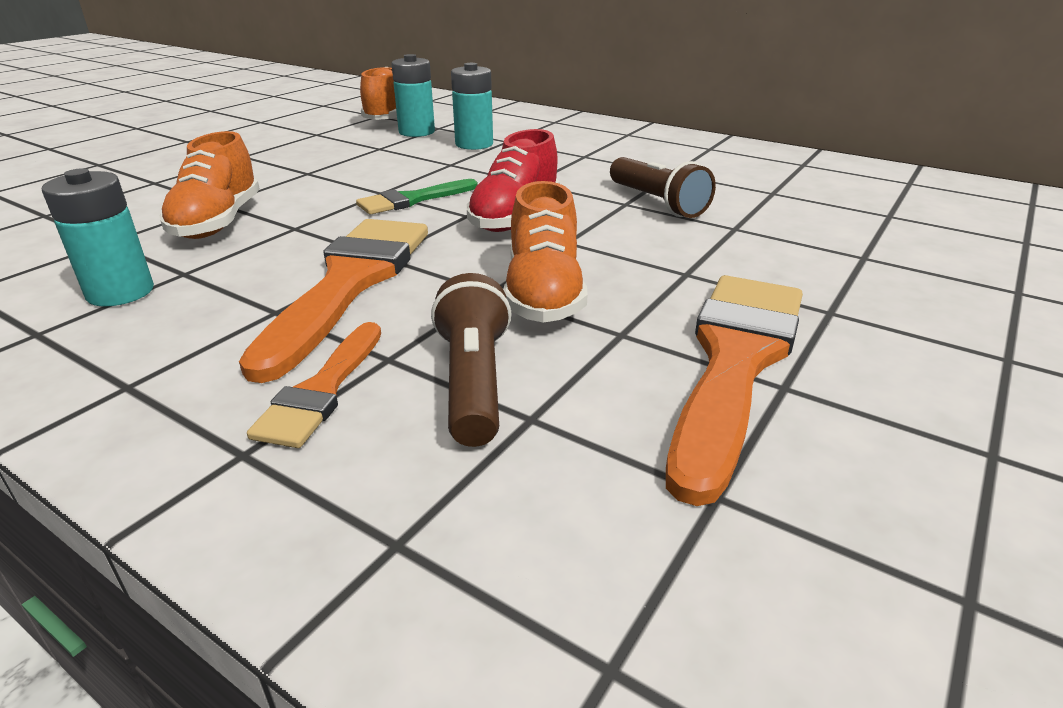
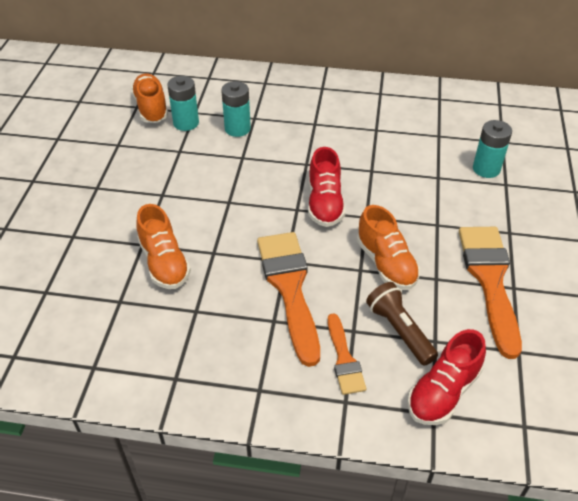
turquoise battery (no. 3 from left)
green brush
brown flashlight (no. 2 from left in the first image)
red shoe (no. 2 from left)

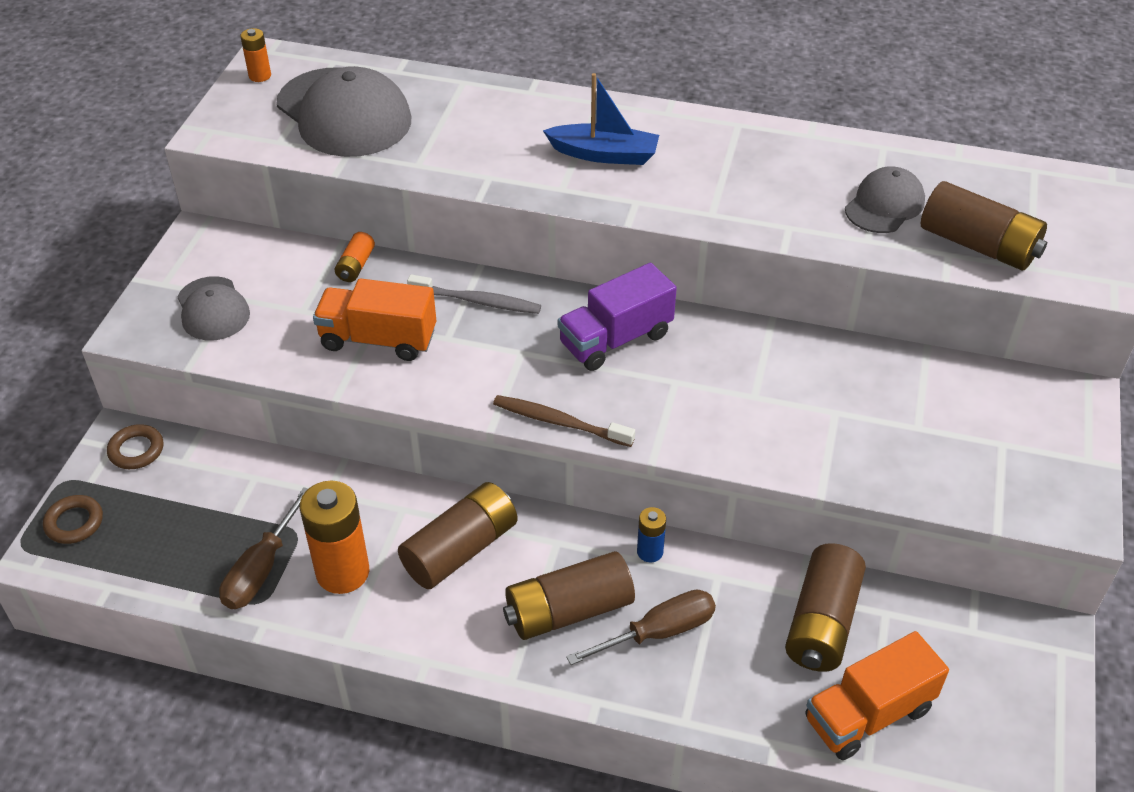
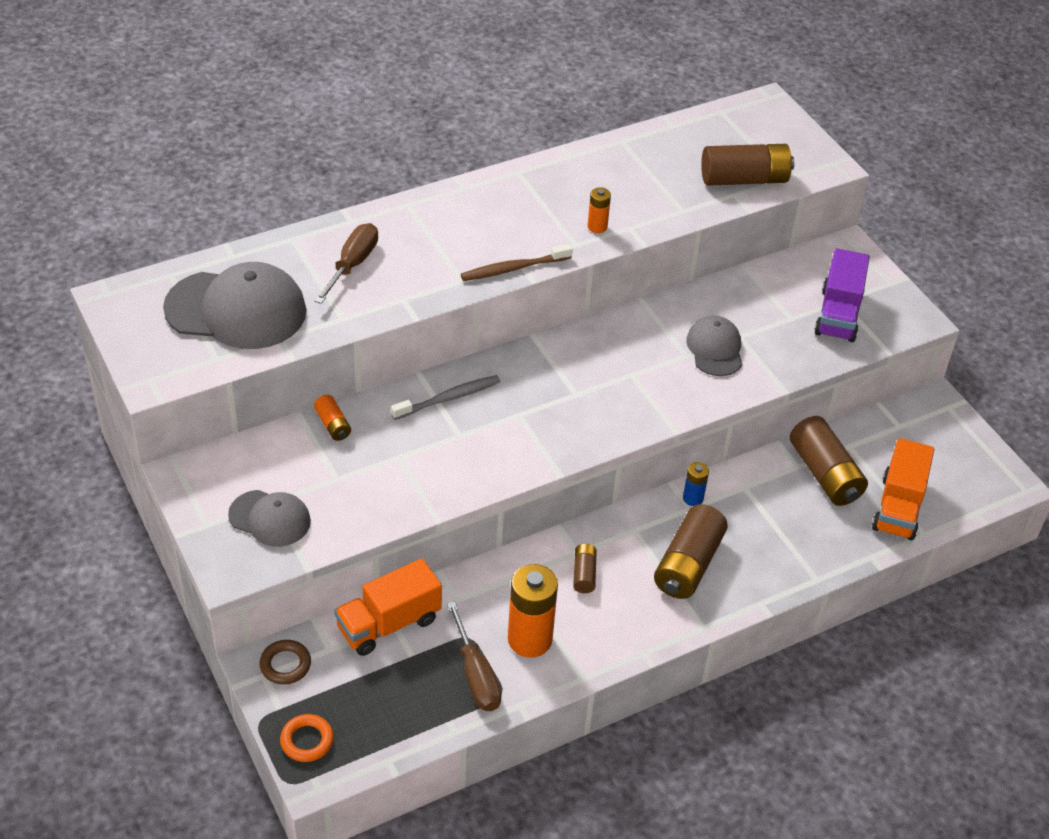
orange ring
orange battery (no. 3 from left)
orange truck (no. 1 from left)
brown battery (no. 1 from left)
brown toothbrush
blue boat
purple truck
brown screwdriver (no. 1 from left)
grey cap (no. 3 from left)

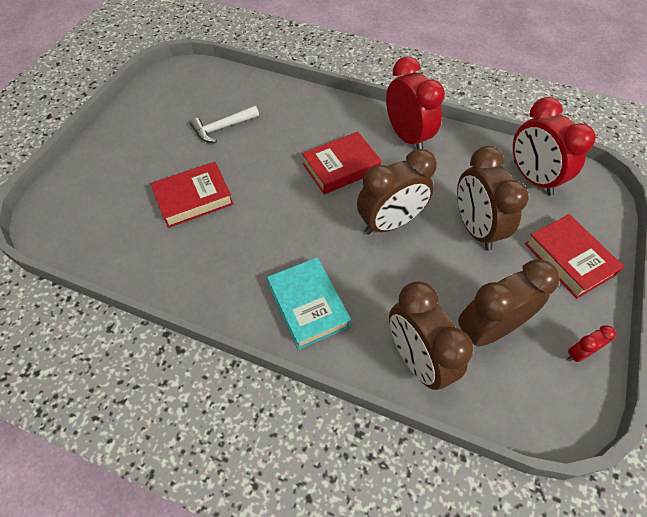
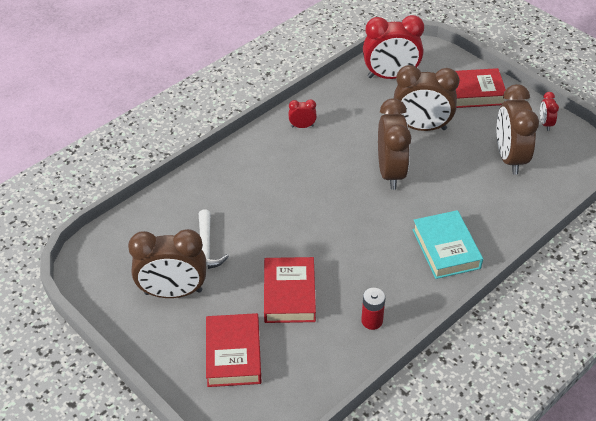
turquoise book
red book (no. 1 from left)
red clock (no. 1 from left)
brown clock (no. 1 from left)
red battery

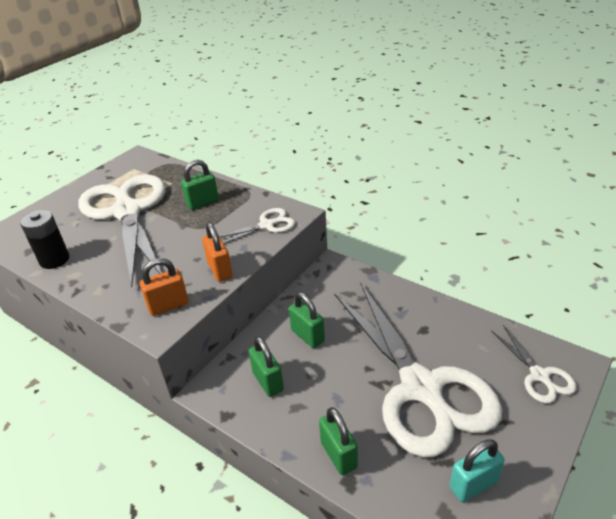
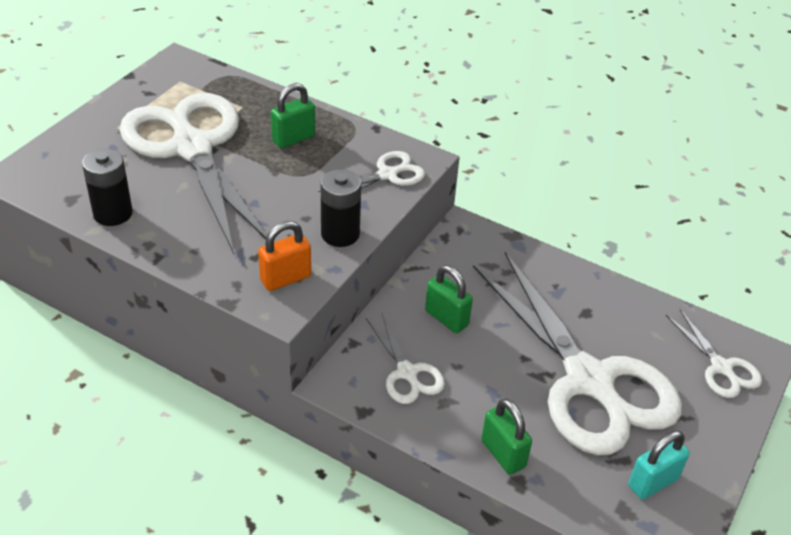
black battery (no. 2 from left)
white scissors (no. 3 from left)

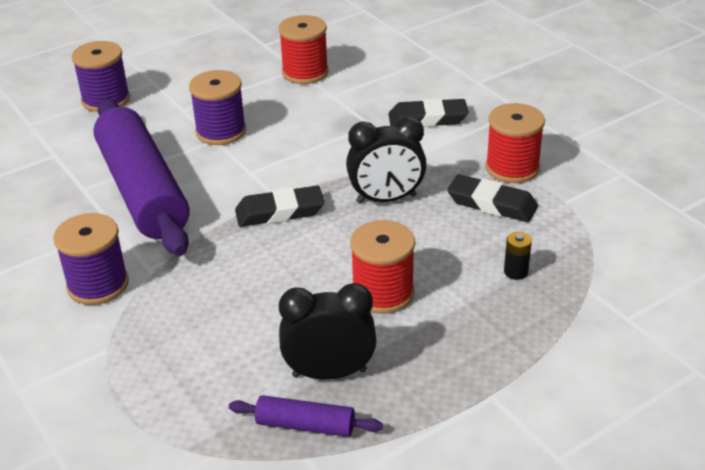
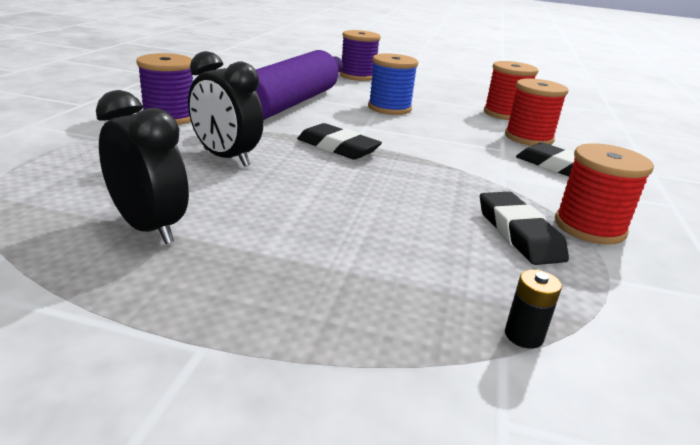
blue spool
purple rolling pin (no. 2 from left in the first image)
black clock (no. 2 from left)
red spool (no. 2 from left)
black battery

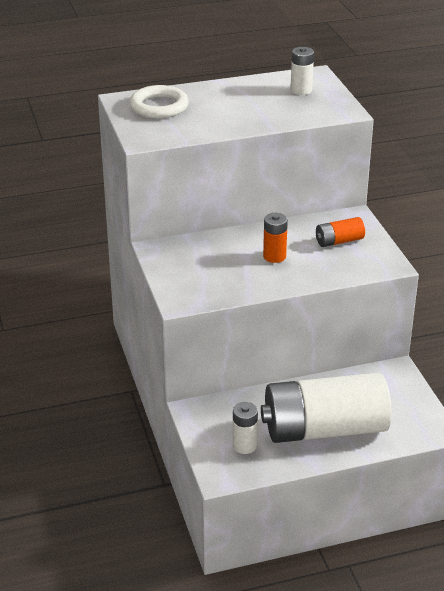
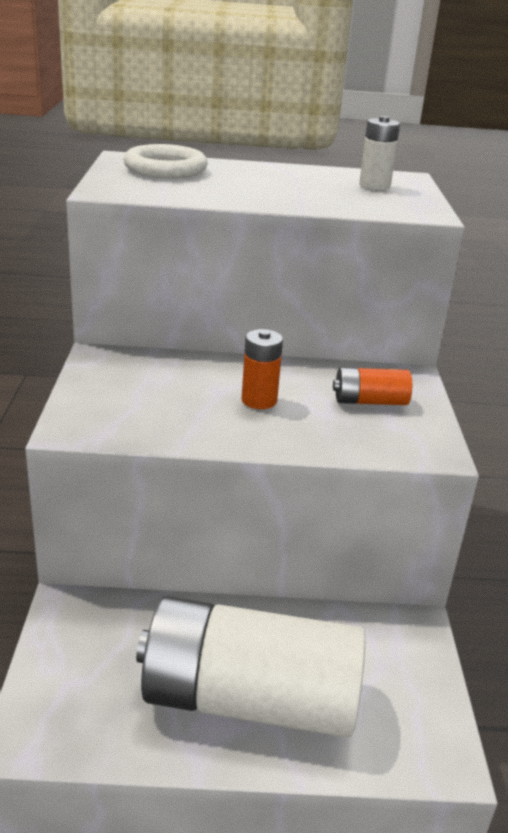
white battery (no. 1 from left in the first image)

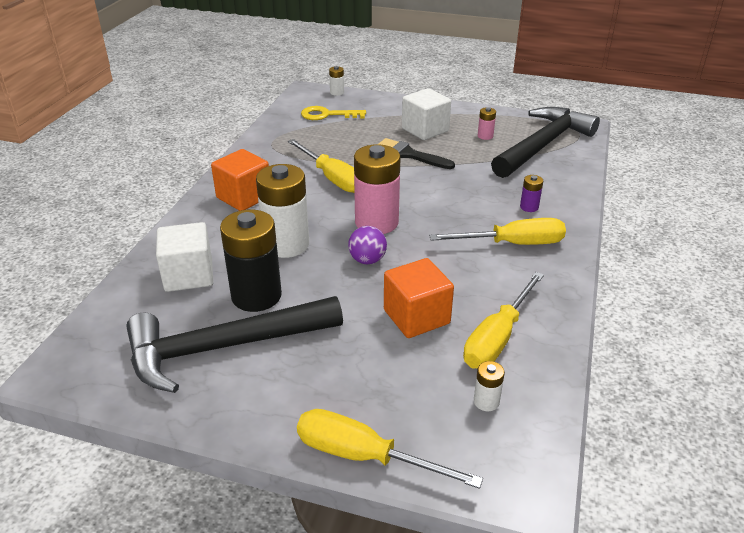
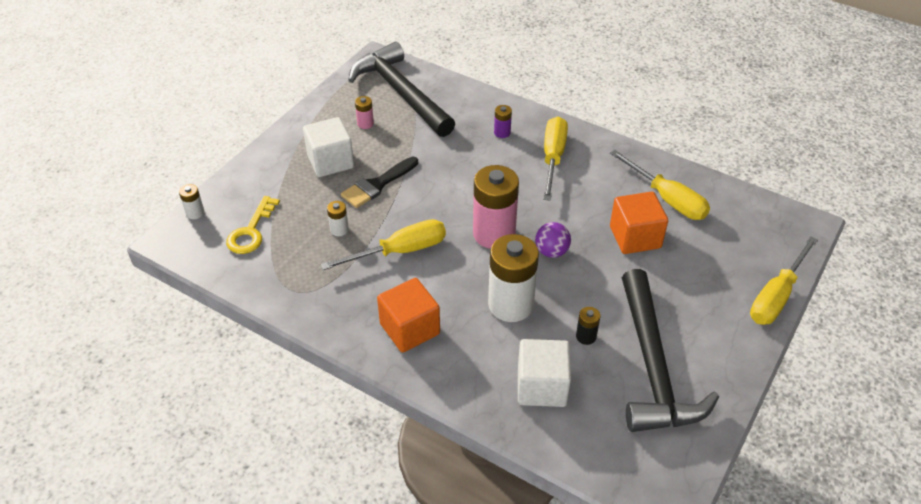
black battery
white battery (no. 2 from left)

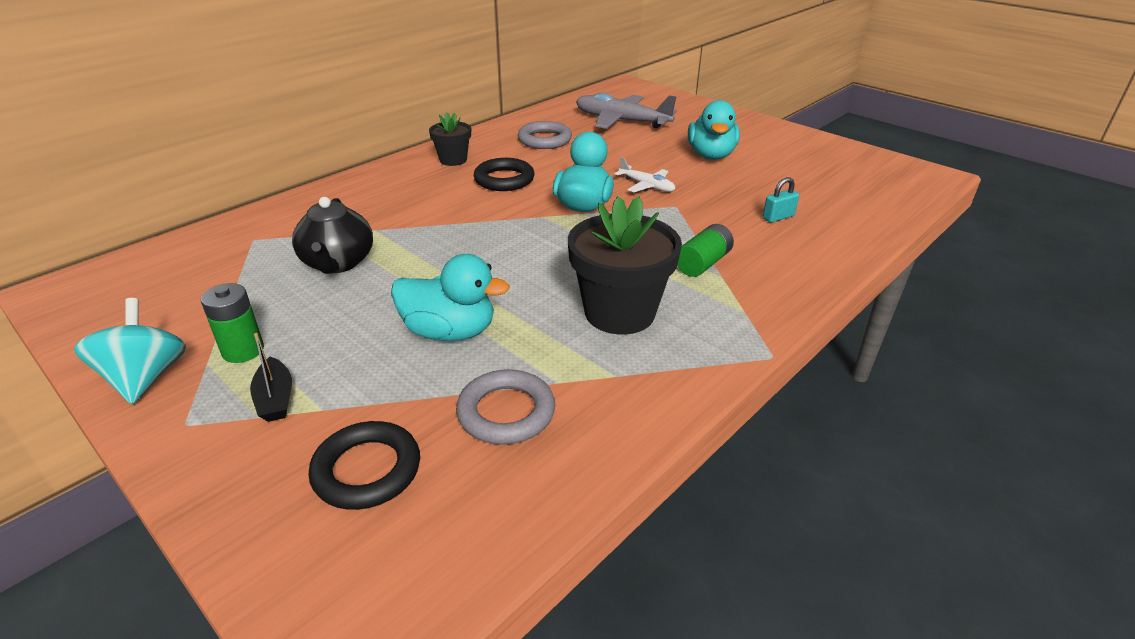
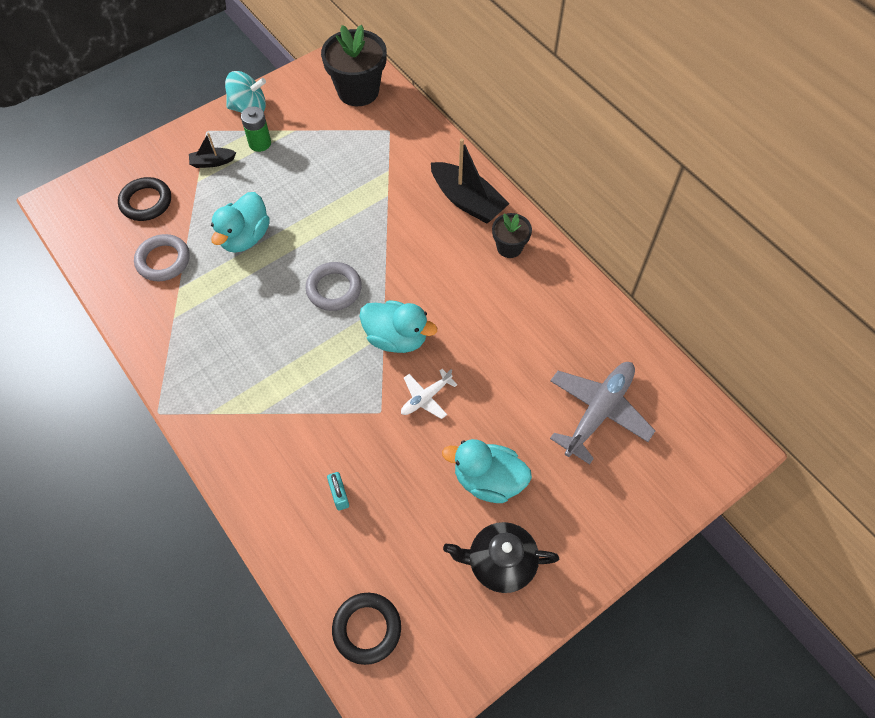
black teapot
black ring (no. 2 from left)
grey ring (no. 2 from left)
black flower pot (no. 1 from left)
green battery (no. 2 from left in the first image)
black boat (no. 2 from left)

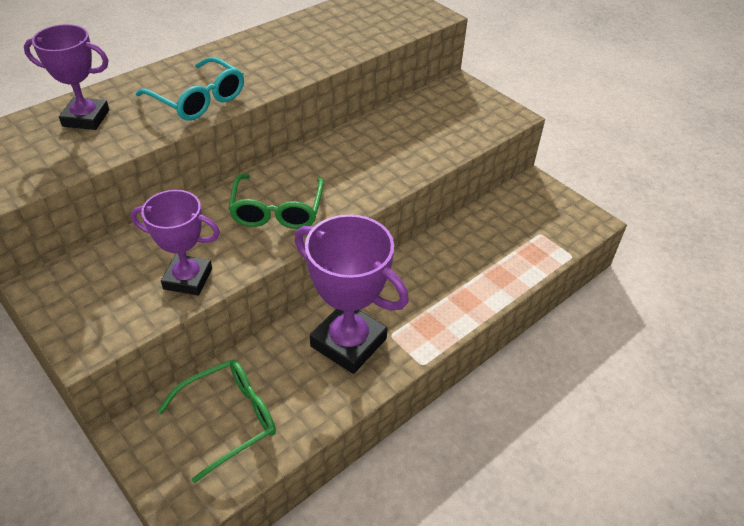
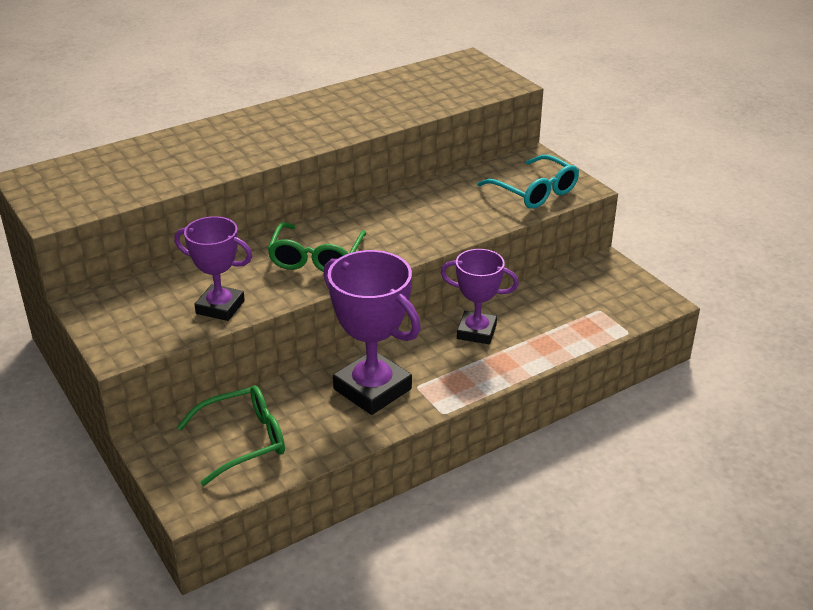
purple trophy (no. 3 from left)
turquoise glasses

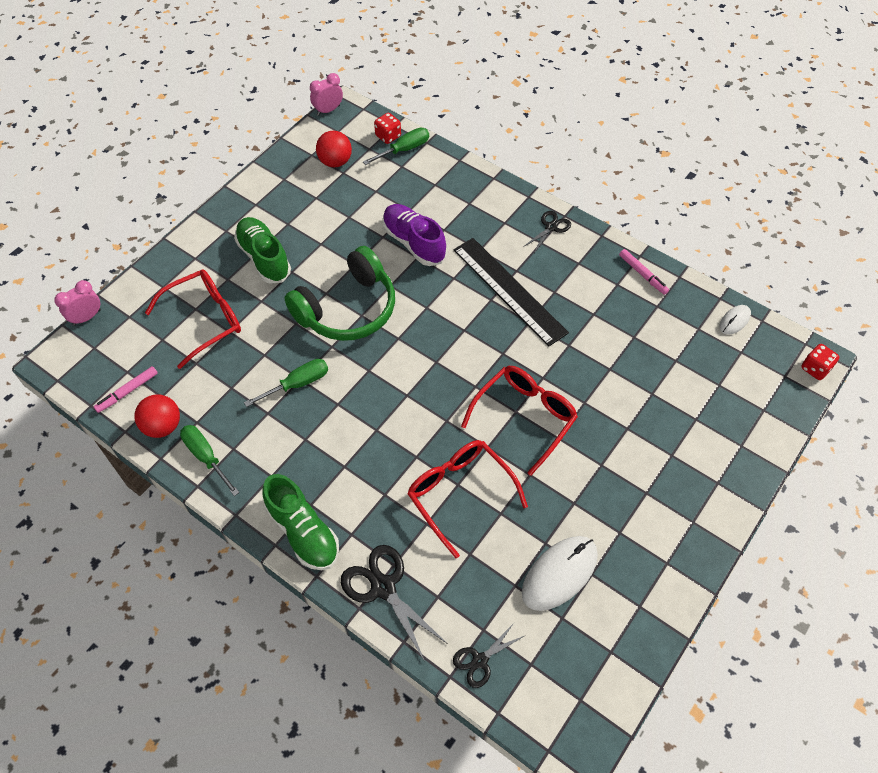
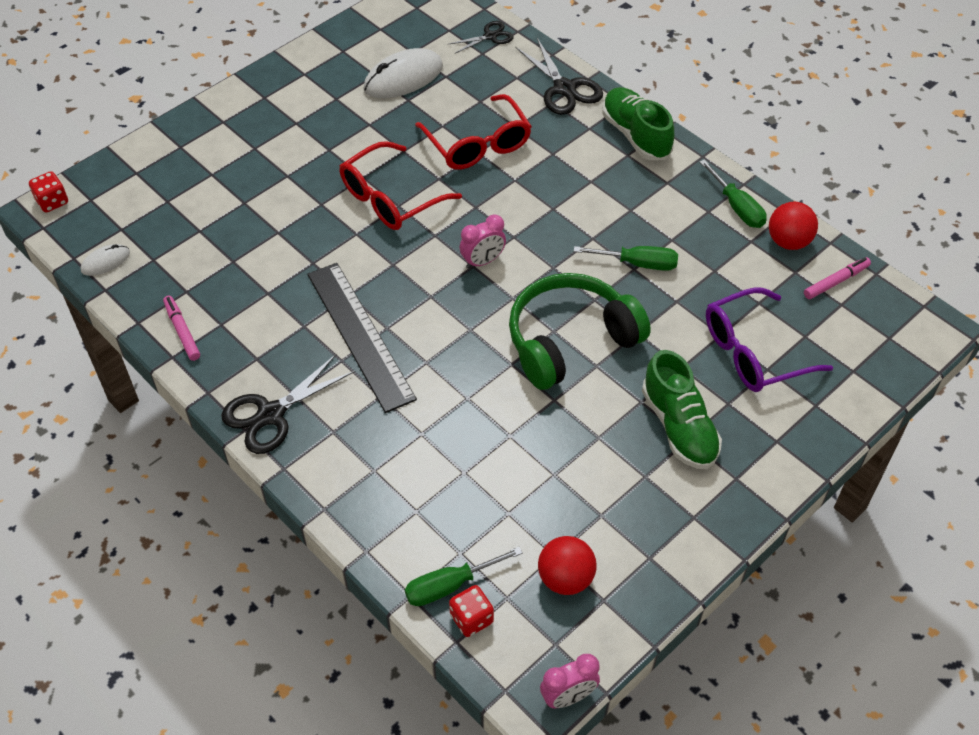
pink clock (no. 1 from left)
purple glasses
green screwdriver (no. 2 from left)
purple shoe
black scissors (no. 1 from left)

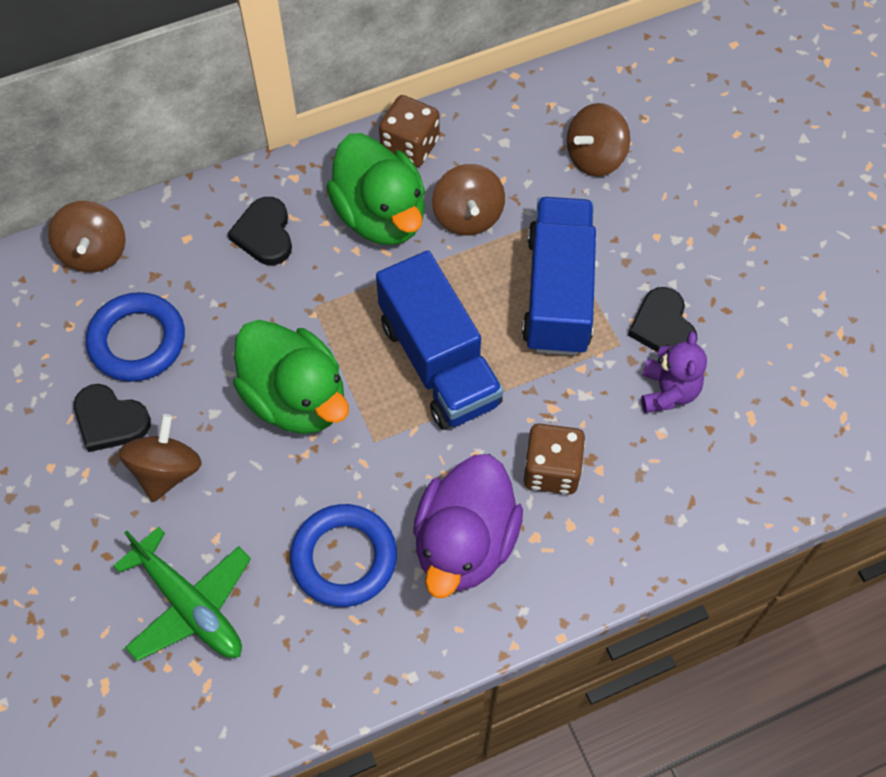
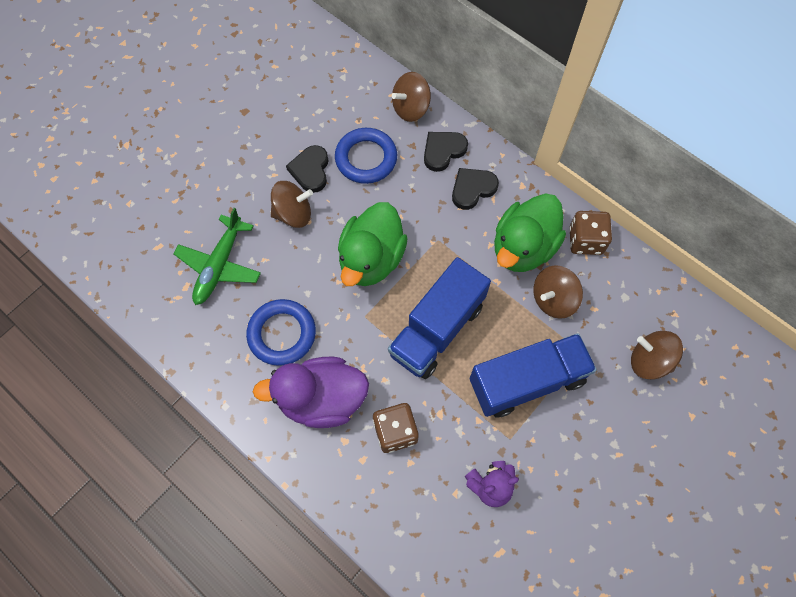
black heart (no. 2 from left)

